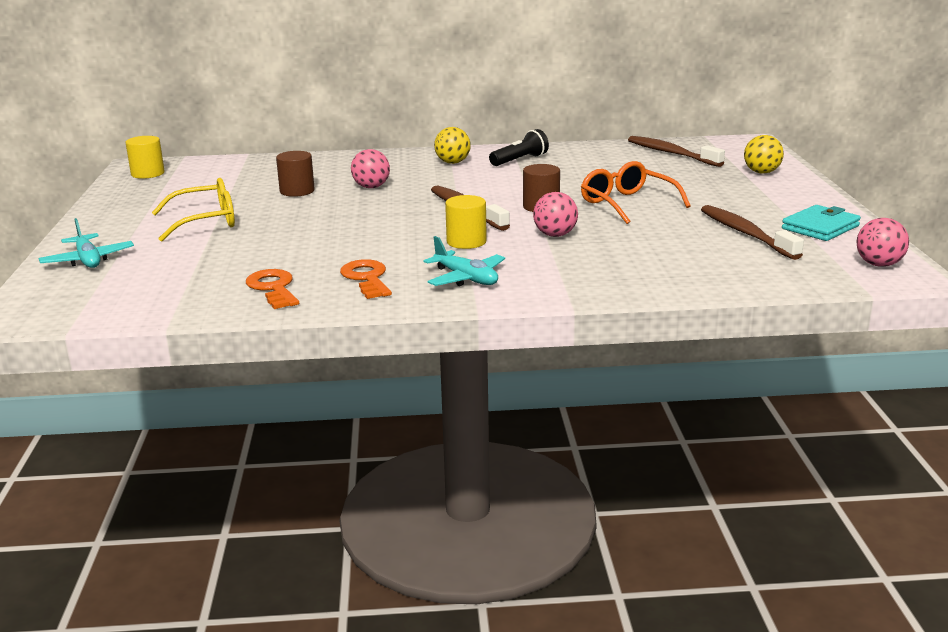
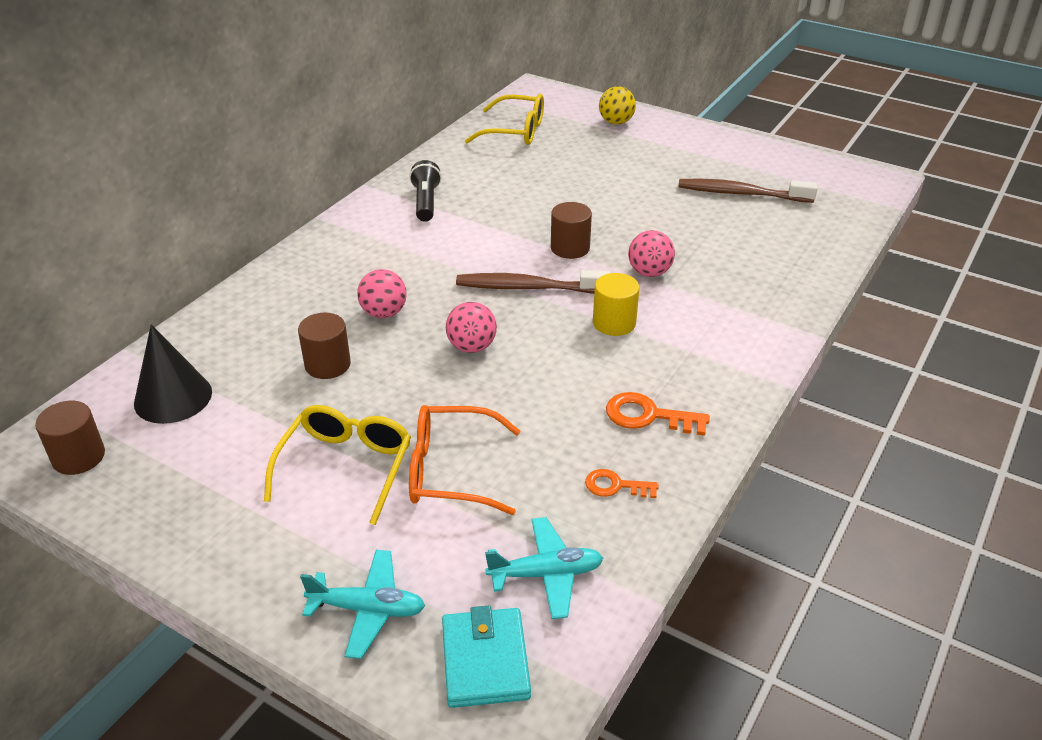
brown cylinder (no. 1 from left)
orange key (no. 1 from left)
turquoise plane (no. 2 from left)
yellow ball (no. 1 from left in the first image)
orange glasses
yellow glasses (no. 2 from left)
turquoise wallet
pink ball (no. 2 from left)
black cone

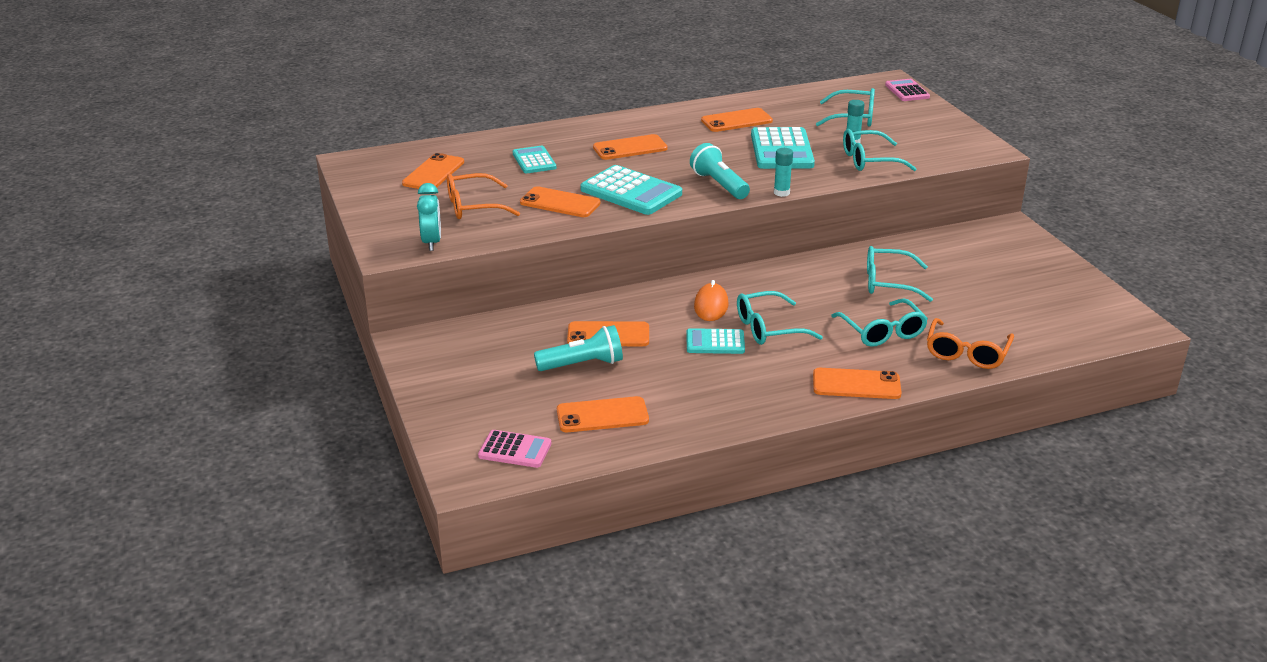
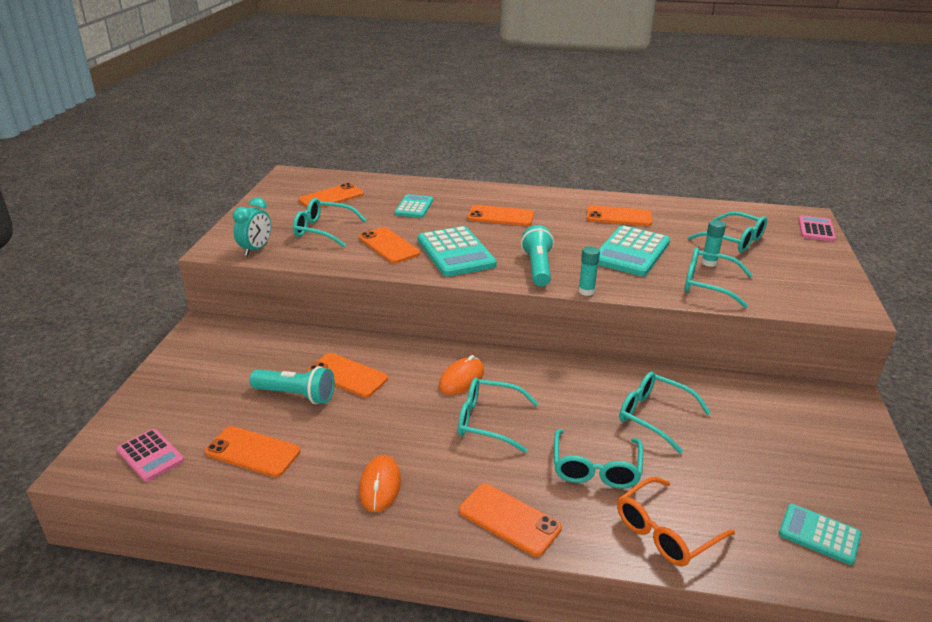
turquoise glasses (no. 1 from left)
turquoise calculator (no. 4 from left)
orange mouse (no. 1 from left)

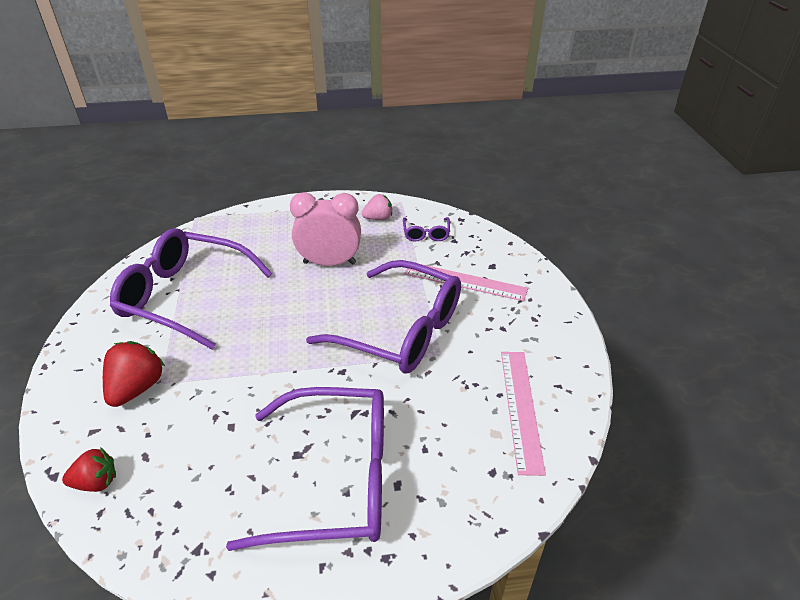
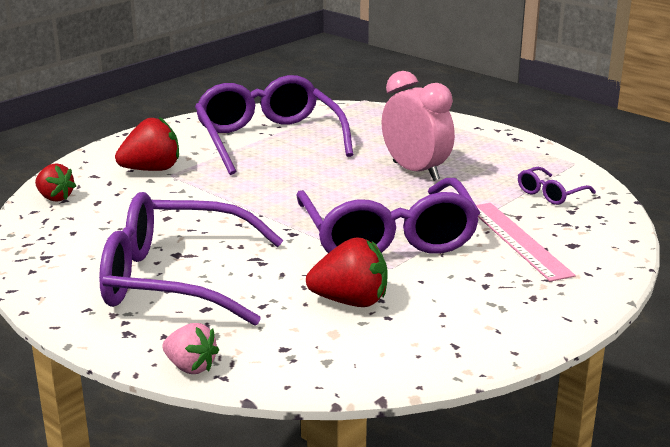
purple glasses (no. 1 from left)
pink strawberry
pink ruler (no. 2 from left in the first image)
red strawberry (no. 3 from left)

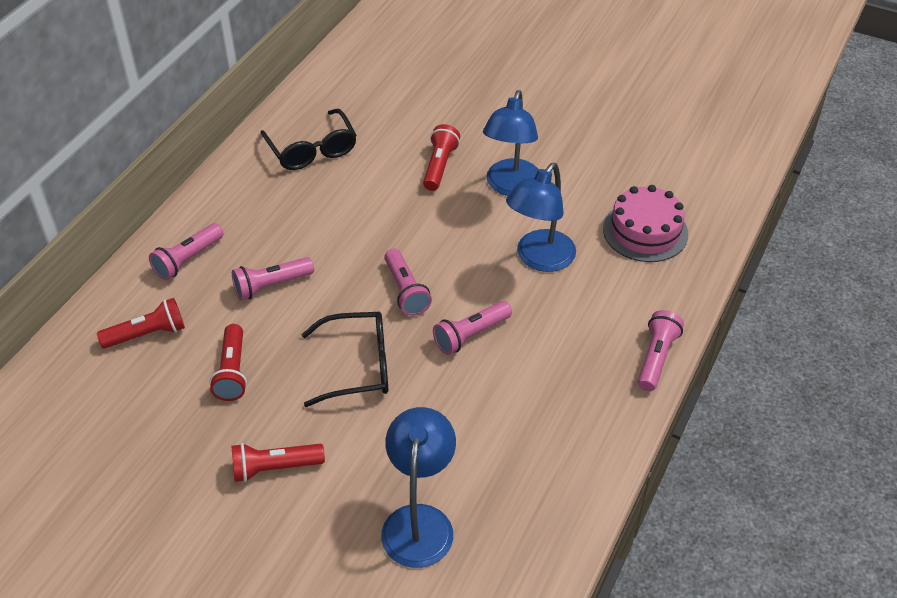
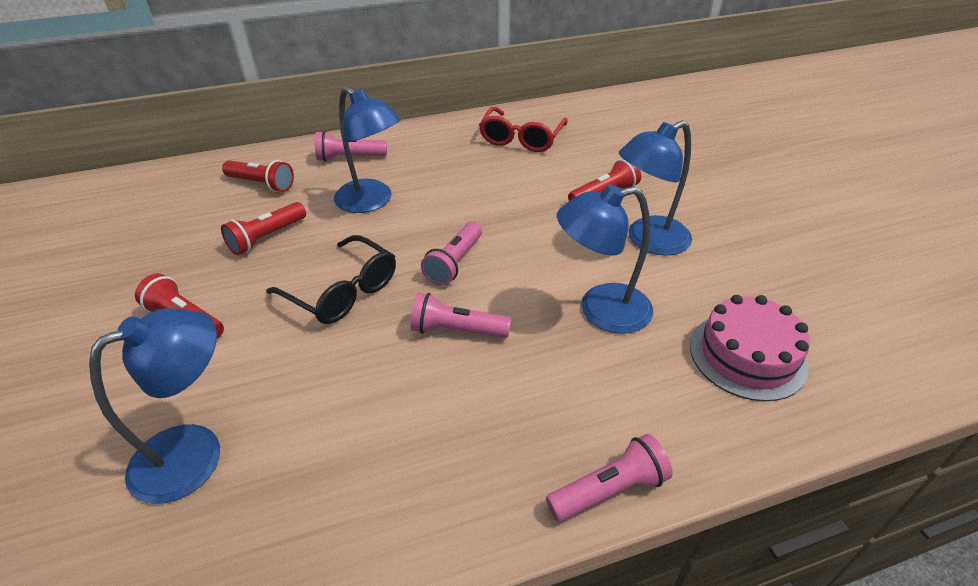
blue lamp (no. 2 from left)
red glasses

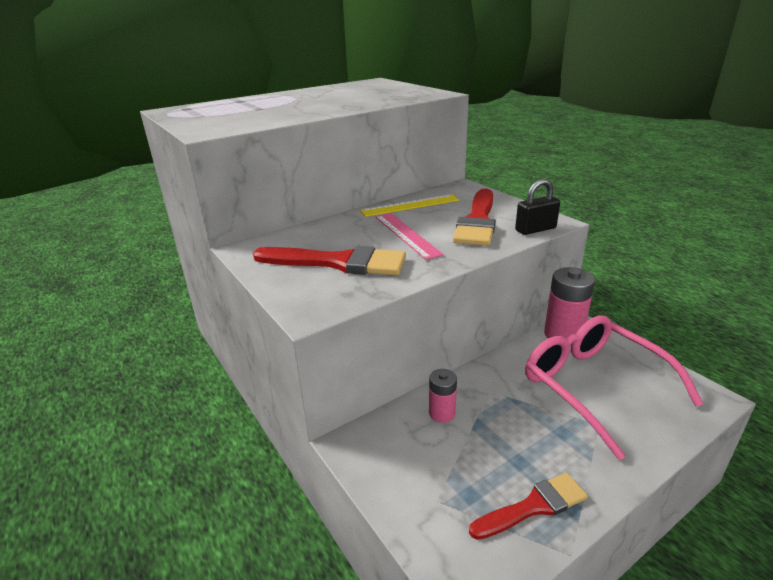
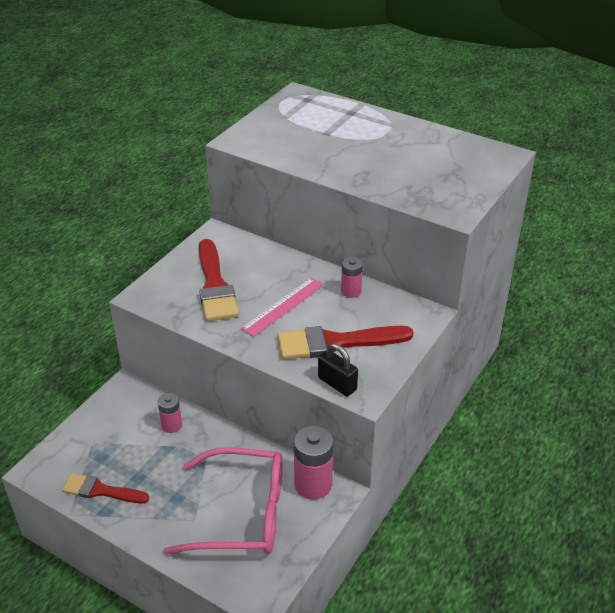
pink battery (no. 3 from left)
red brush (no. 1 from left)
pink glasses

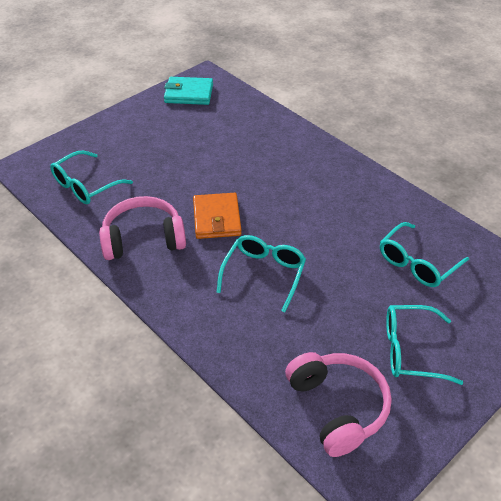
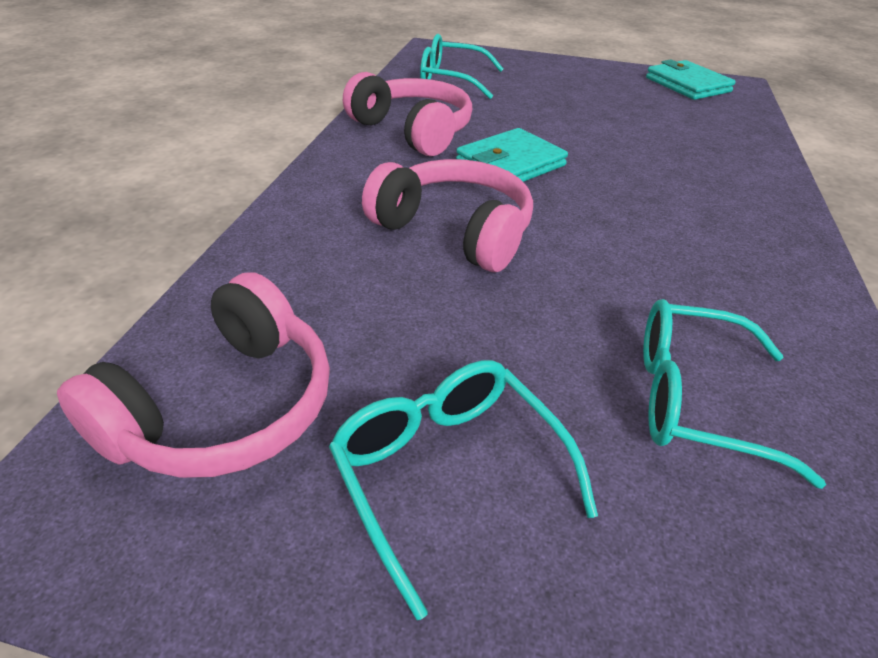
turquoise wallet (no. 1 from left)
pink headphones (no. 3 from left)

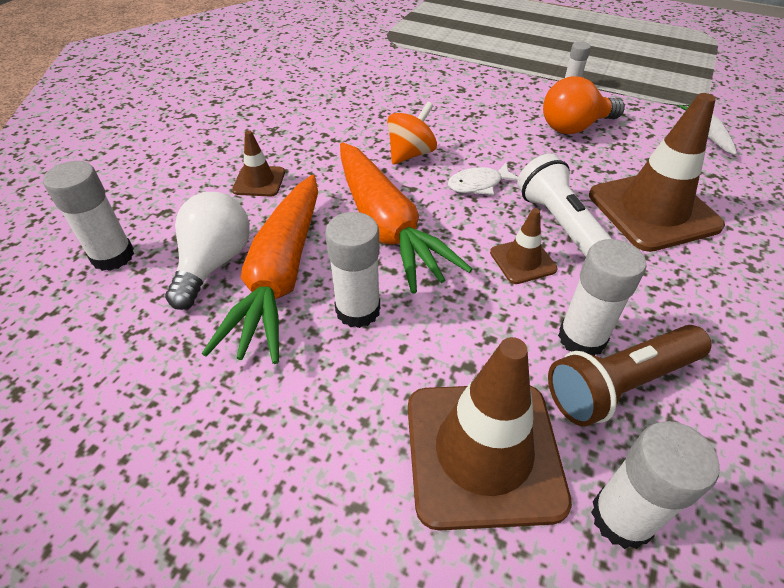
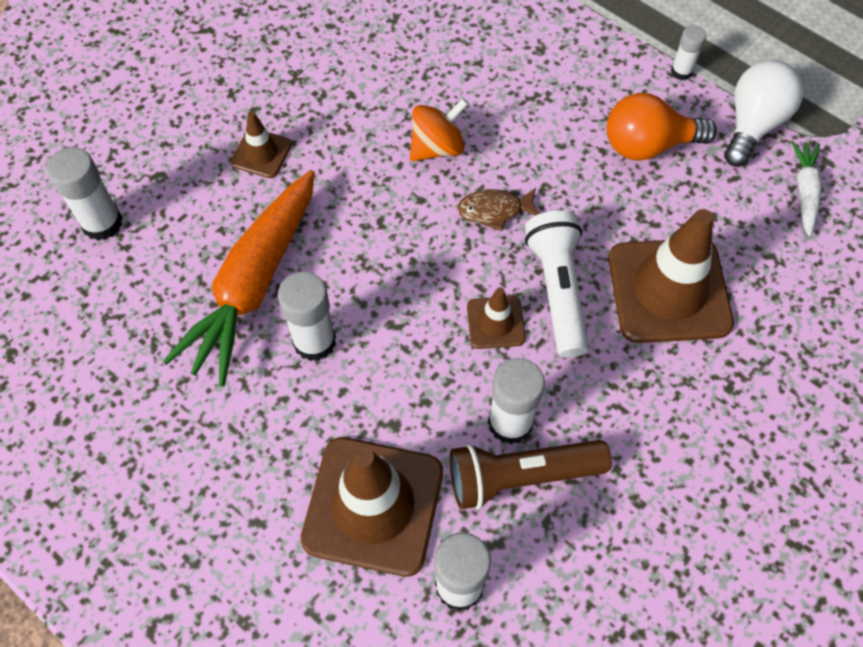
white light bulb
orange carrot (no. 2 from left in the first image)
brown fish

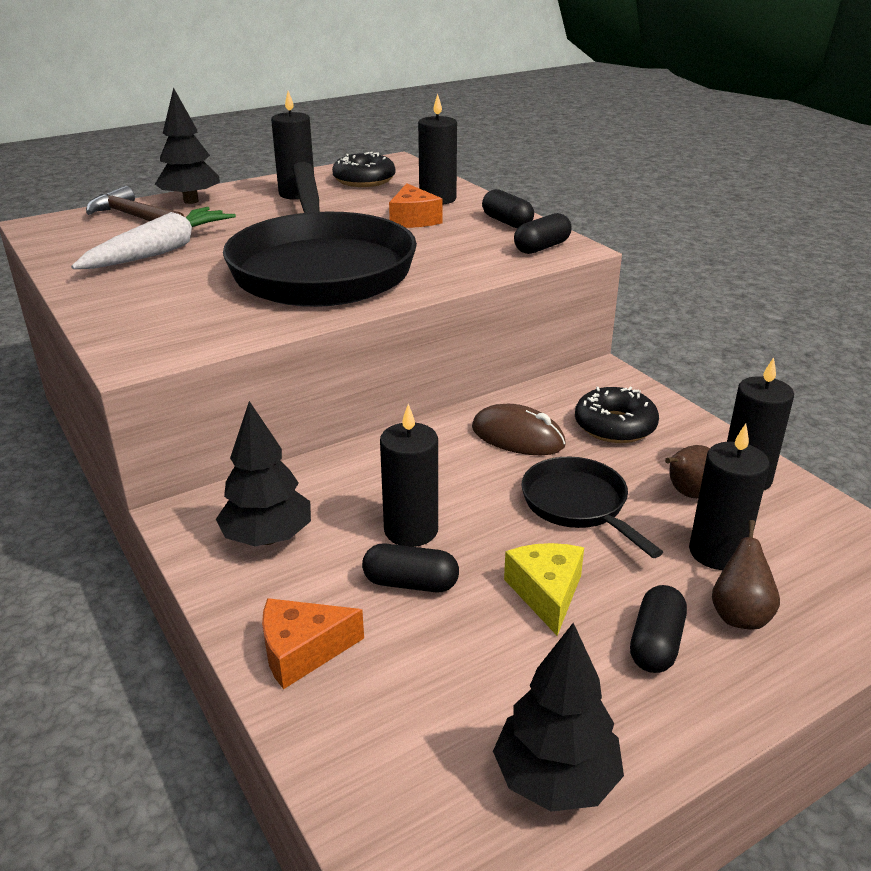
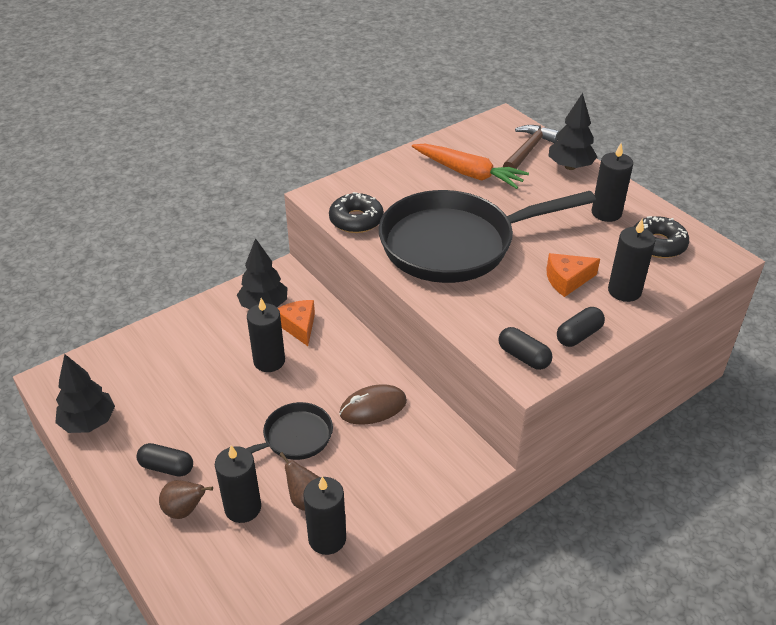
orange carrot
orange cheese (no. 1 from left)
black capsule (no. 1 from left in the first image)
brown mouse
yellow cheese
black donut (no. 1 from left)

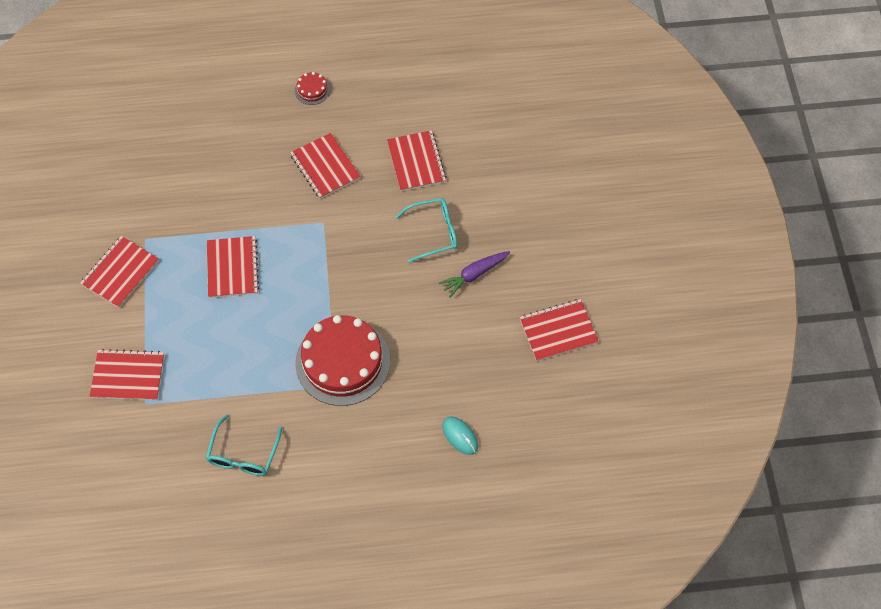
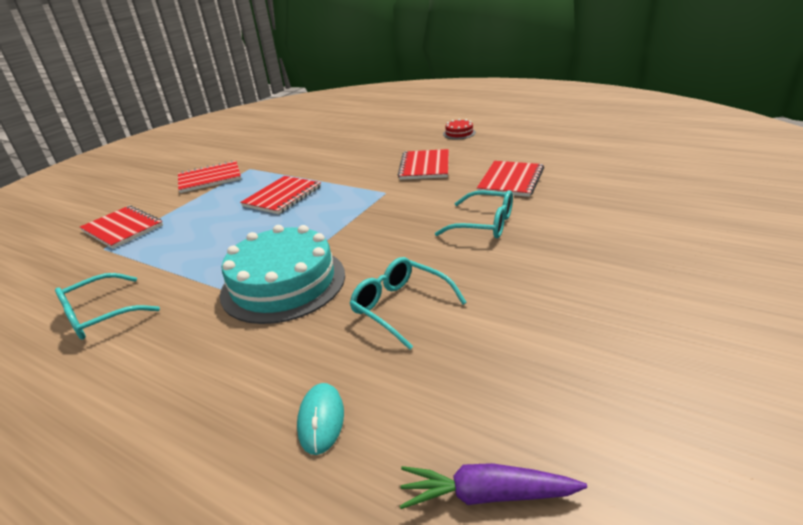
turquoise cake
purple carrot
red notebook (no. 6 from left in the first image)
turquoise glasses (no. 2 from left)

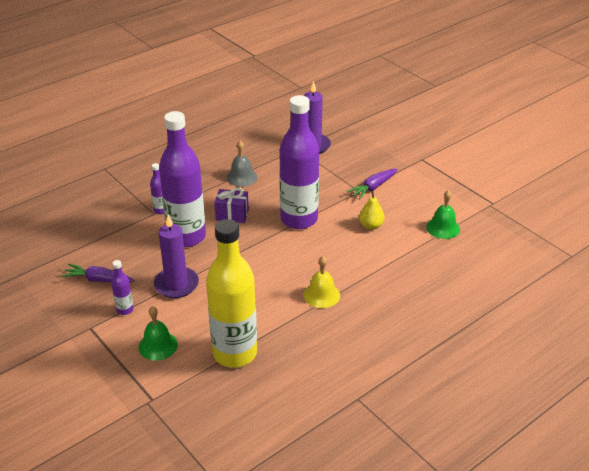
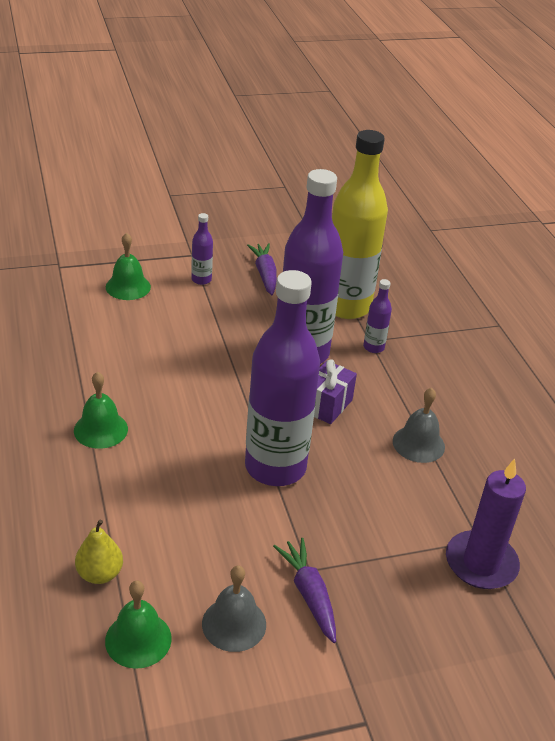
purple carrot (no. 1 from left)
purple candle (no. 1 from left in the first image)
yellow bottle
green bell (no. 1 from left)
yellow pear
grey bell (no. 1 from left)

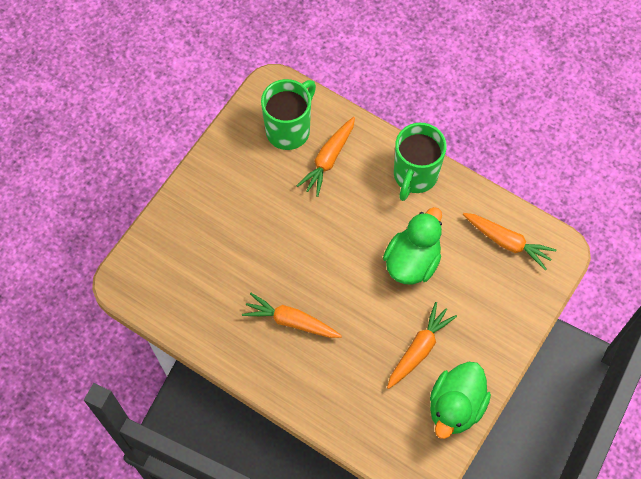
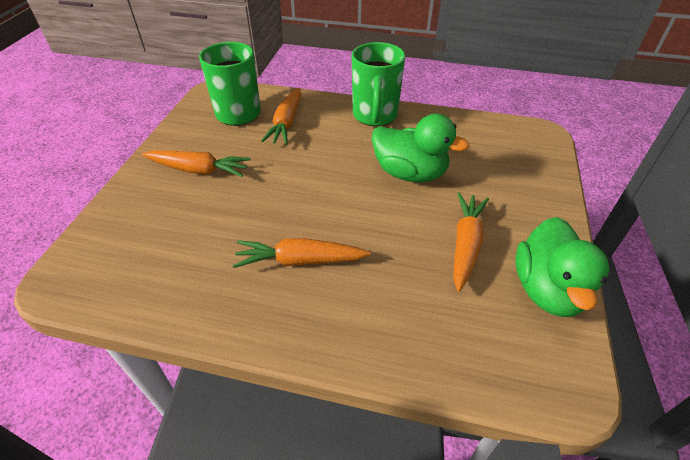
green duck (no. 1 from left)
orange carrot (no. 1 from left)

